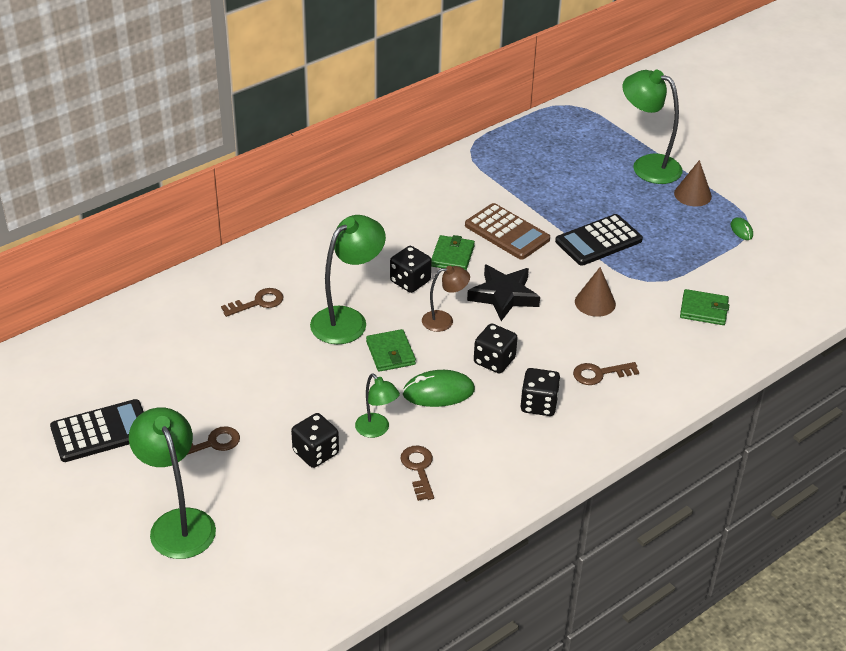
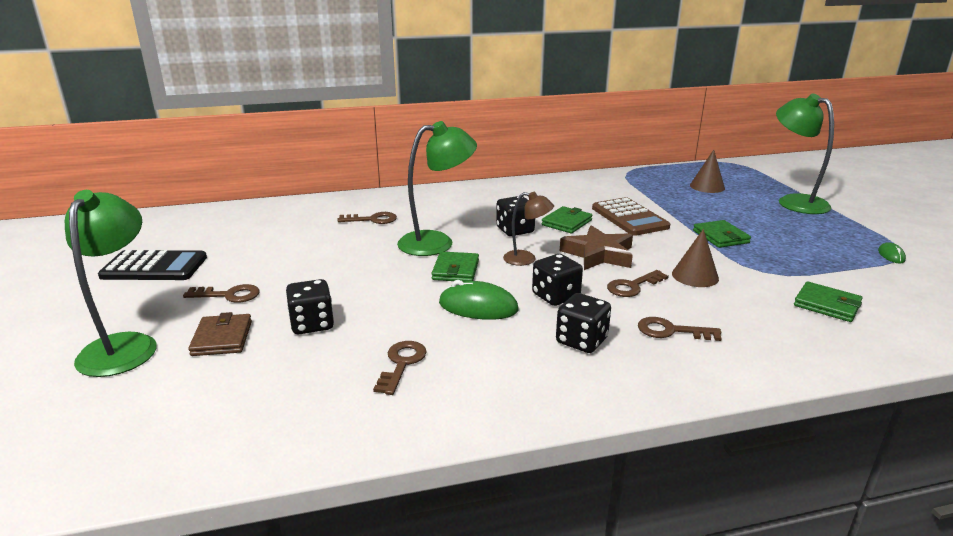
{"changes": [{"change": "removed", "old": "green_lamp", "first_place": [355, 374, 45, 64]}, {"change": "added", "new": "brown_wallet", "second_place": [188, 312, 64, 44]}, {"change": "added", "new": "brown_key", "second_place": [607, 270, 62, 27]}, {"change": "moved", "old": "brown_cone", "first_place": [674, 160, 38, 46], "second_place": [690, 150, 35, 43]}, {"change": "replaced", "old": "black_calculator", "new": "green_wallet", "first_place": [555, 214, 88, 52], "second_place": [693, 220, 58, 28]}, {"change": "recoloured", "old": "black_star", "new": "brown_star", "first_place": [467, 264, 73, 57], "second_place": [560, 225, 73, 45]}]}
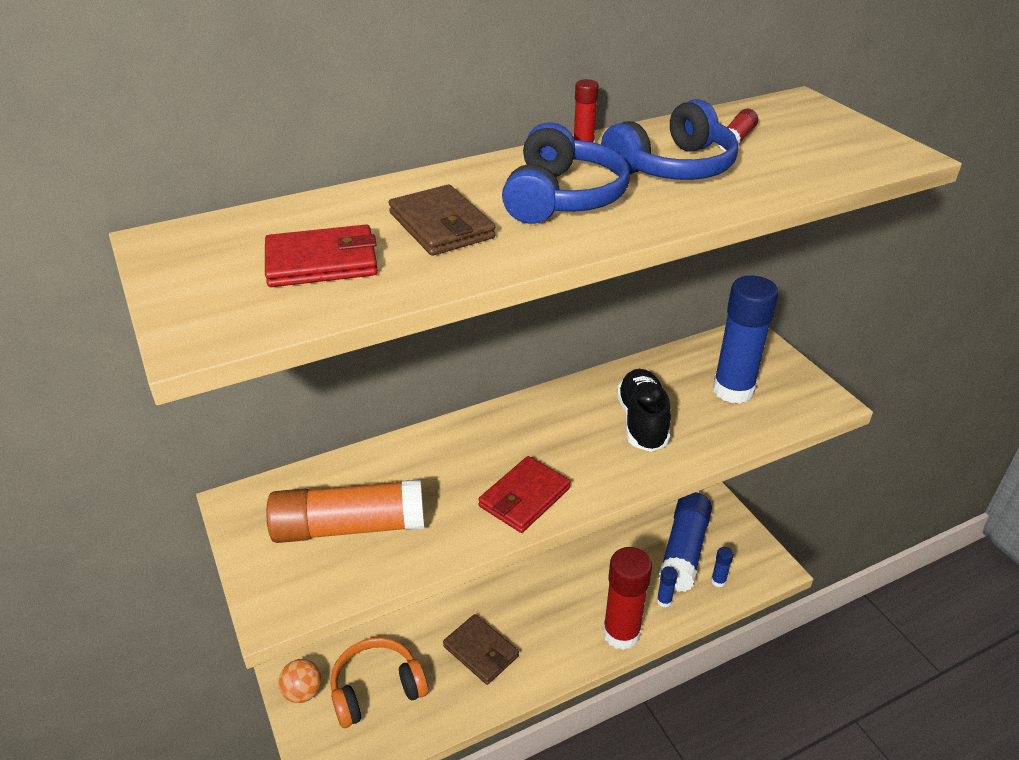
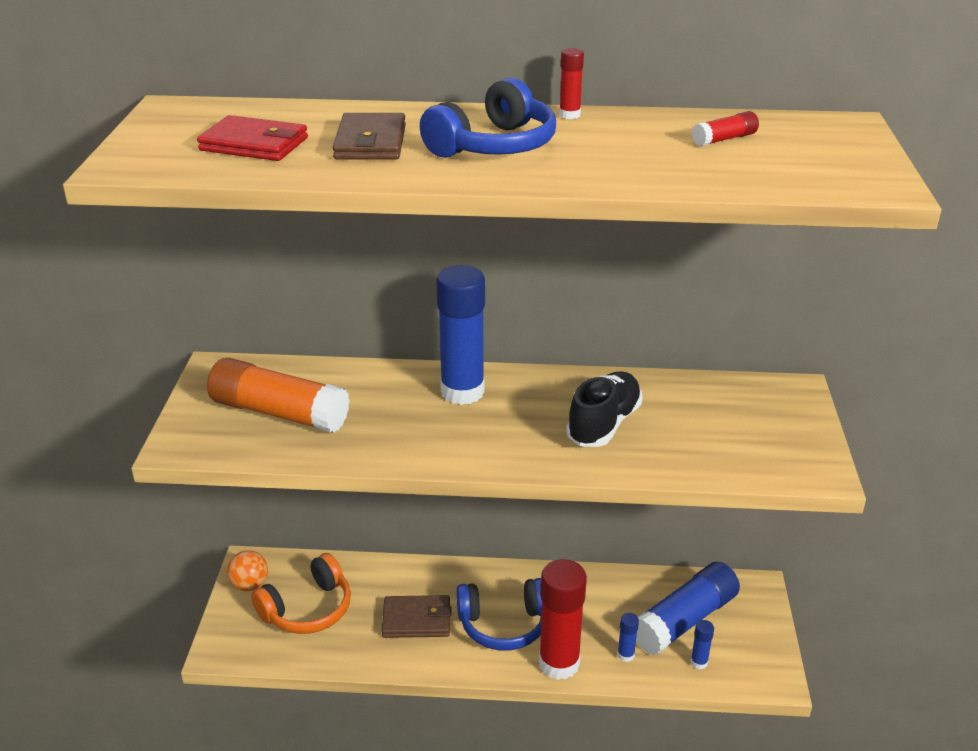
{"changes": [{"change": "removed", "old": "red_wallet", "first_place": [478, 456, 93, 77]}, {"change": "moved", "old": "blue_headphones", "first_place": [601, 99, 138, 81], "second_place": [456, 578, 86, 73]}, {"change": "moved", "old": "blue_glue_stick", "first_place": [713, 275, 66, 129], "second_place": [436, 265, 49, 140]}, {"change": "turned", "old": "orange_headphones", "first_place": [330, 638, 98, 90], "second_place": [251, 553, 100, 81], "degrees": 135}, {"change": "turned", "old": "brown_wallet", "first_place": [443, 614, 76, 71], "second_place": [382, 595, 69, 43], "degrees": -75}]}
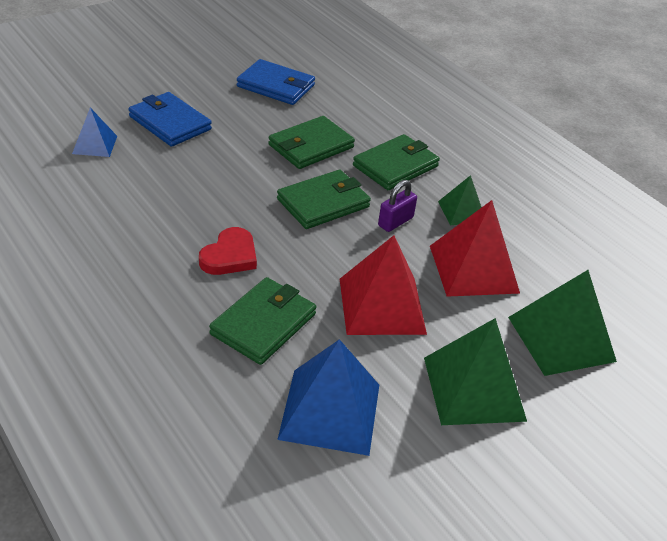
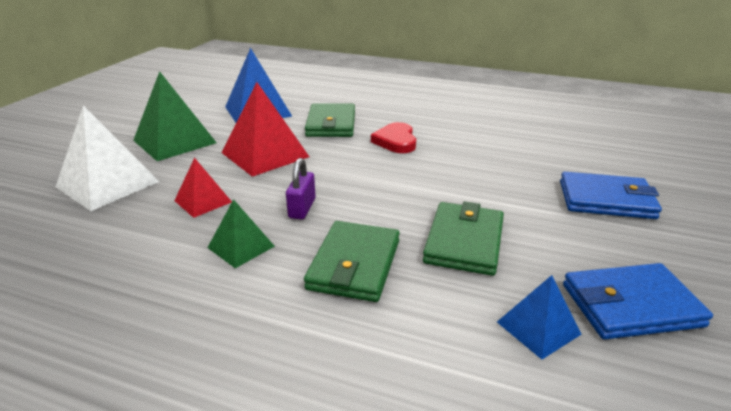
{"changes": [{"change": "removed", "old": "green_wallet", "first_place": [277, 170, 94, 59]}, {"change": "moved", "old": "blue_pyramid", "first_place": [72, 108, 45, 49], "second_place": [497, 275, 84, 84]}, {"change": "recoloured", "old": "green_pyramid", "new": "white_pyramid", "first_place": [508, 270, 109, 106], "second_place": [55, 105, 104, 106]}, {"change": "resized", "old": "red_pyramid", "first_place": [430, 200, 90, 97], "second_place": [174, 158, 58, 60], "factor": 0.56}]}
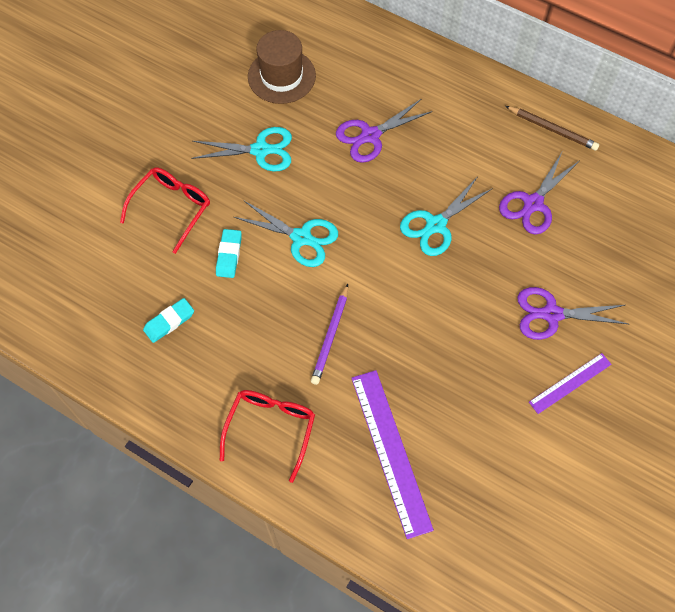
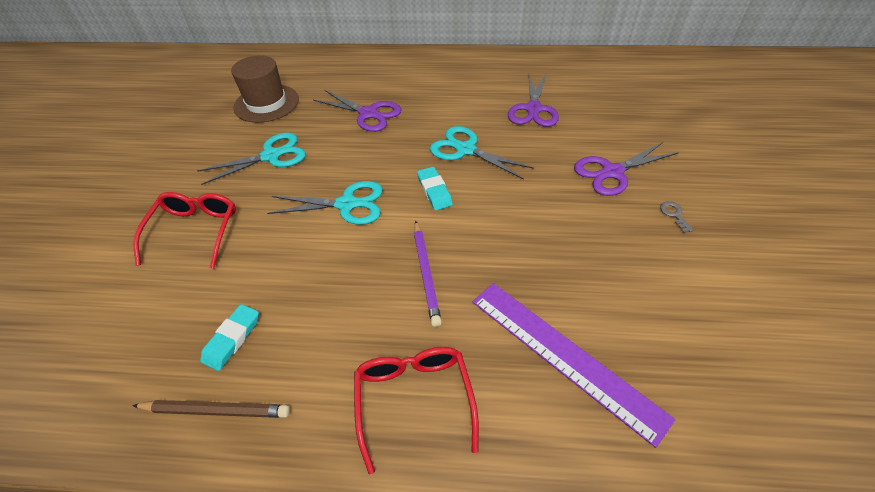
{"changes": [{"change": "moved", "old": "turquoise_eraser", "first_place": [216, 229, 26, 49], "second_place": [417, 167, 36, 43]}, {"change": "moved", "old": "brown_pencil", "first_place": [505, 106, 94, 45], "second_place": [132, 400, 158, 18]}, {"change": "replaced", "old": "purple_ruler", "new": "grey_key", "first_place": [529, 353, 83, 61], "second_place": [660, 201, 33, 32]}, {"change": "turned", "old": "purple_scissors", "first_place": [336, 99, 97, 64], "second_place": [313, 90, 89, 42], "degrees": -90}, {"change": "turned", "old": "turquoise_scissors", "first_place": [400, 178, 93, 78], "second_place": [430, 126, 104, 54], "degrees": 105}]}
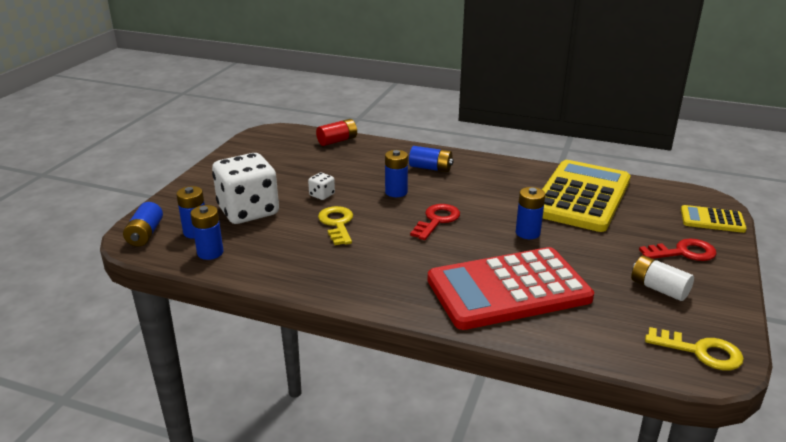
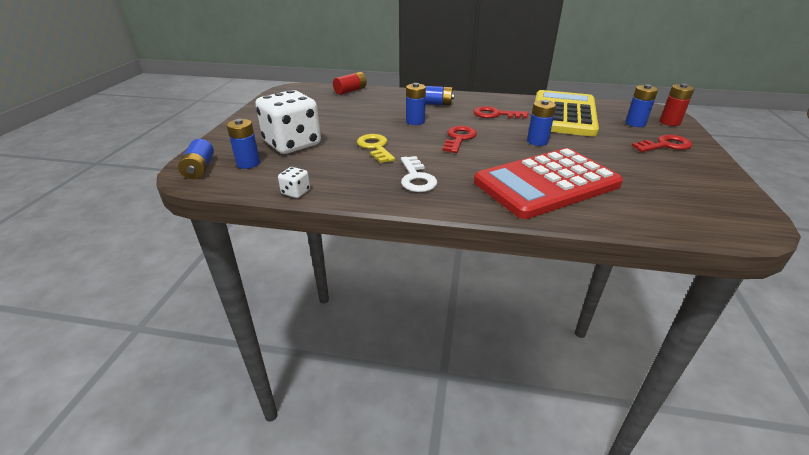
{"changes": [{"change": "removed", "old": "white_battery", "first_place": [631, 255, 63, 46]}, {"change": "removed", "old": "yellow_key", "first_place": [645, 327, 99, 43]}, {"change": "added", "new": "white_key", "second_place": [401, 156, 36, 36]}, {"change": "added", "new": "red_key", "second_place": [473, 106, 55, 13]}, {"change": "moved", "old": "blue_battery", "first_place": [190, 205, 34, 55], "second_place": [625, 84, 33, 43]}, {"change": "moved", "old": "white_dice", "first_place": [308, 172, 27, 28], "second_place": [278, 167, 32, 31]}, {"change": "replaced", "old": "yellow_calculator", "new": "red_battery", "first_place": [681, 205, 66, 28], "second_place": [660, 83, 34, 43]}]}
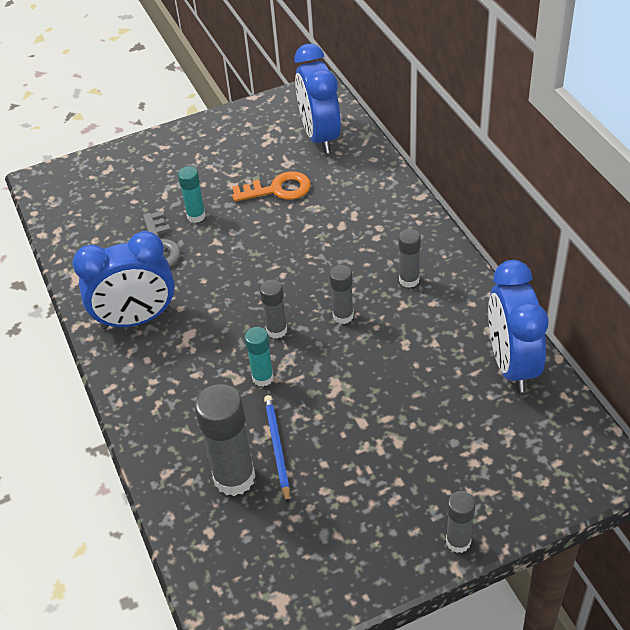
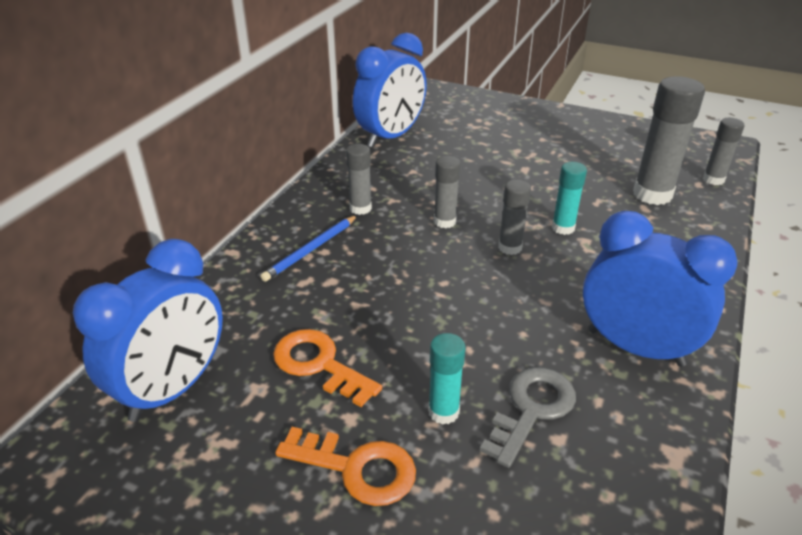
{"changes": [{"change": "added", "new": "orange_key", "second_place": [275, 427, 141, 79]}, {"change": "moved", "old": "blue_pencil", "first_place": [264, 395, 26, 109], "second_place": [260, 215, 98, 67]}, {"change": "moved", "old": "grey_glue_stick", "first_place": [446, 491, 30, 62], "second_place": [703, 118, 42, 67]}]}
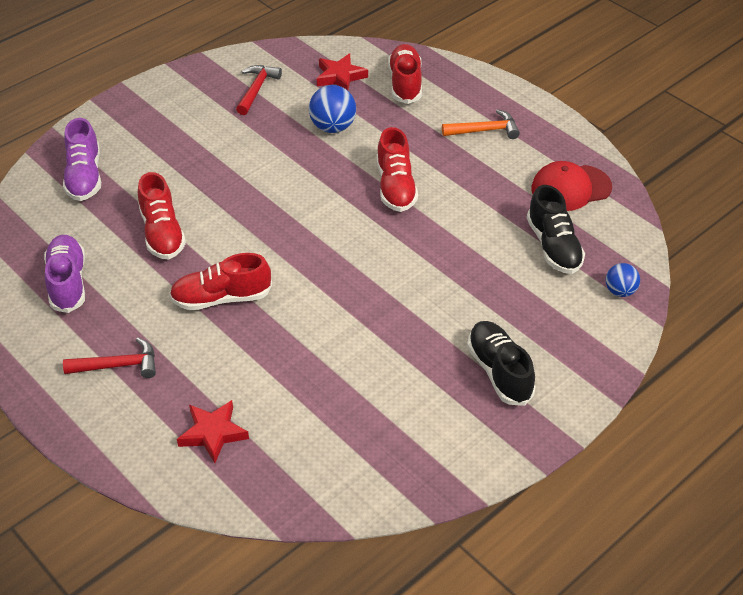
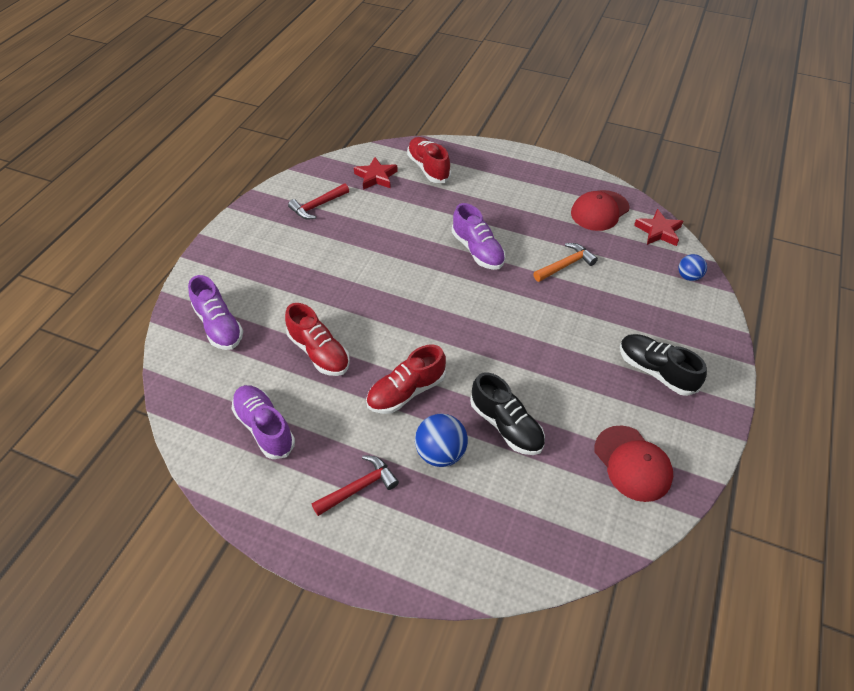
{"changes": [{"change": "added", "new": "red_cap", "second_place": [595, 425, 78, 77]}, {"change": "moved", "old": "red_star", "first_place": [177, 400, 72, 63], "second_place": [634, 209, 49, 37]}, {"change": "moved", "old": "blue_ball", "first_place": [309, 85, 47, 48], "second_place": [415, 414, 53, 53]}, {"change": "moved", "old": "orange_hammer", "first_place": [442, 109, 78, 30], "second_place": [533, 243, 65, 39]}, {"change": "moved", "old": "black_shoe", "first_place": [527, 185, 58, 89], "second_place": [470, 372, 75, 83]}, {"change": "recoloured", "old": "red_shoe", "new": "purple_shoe", "first_place": [377, 127, 41, 85], "second_place": [452, 203, 54, 67]}, {"change": "turned", "old": "red_hammer", "first_place": [236, 65, 46, 50], "second_place": [288, 183, 61, 36], "degrees": -120}]}
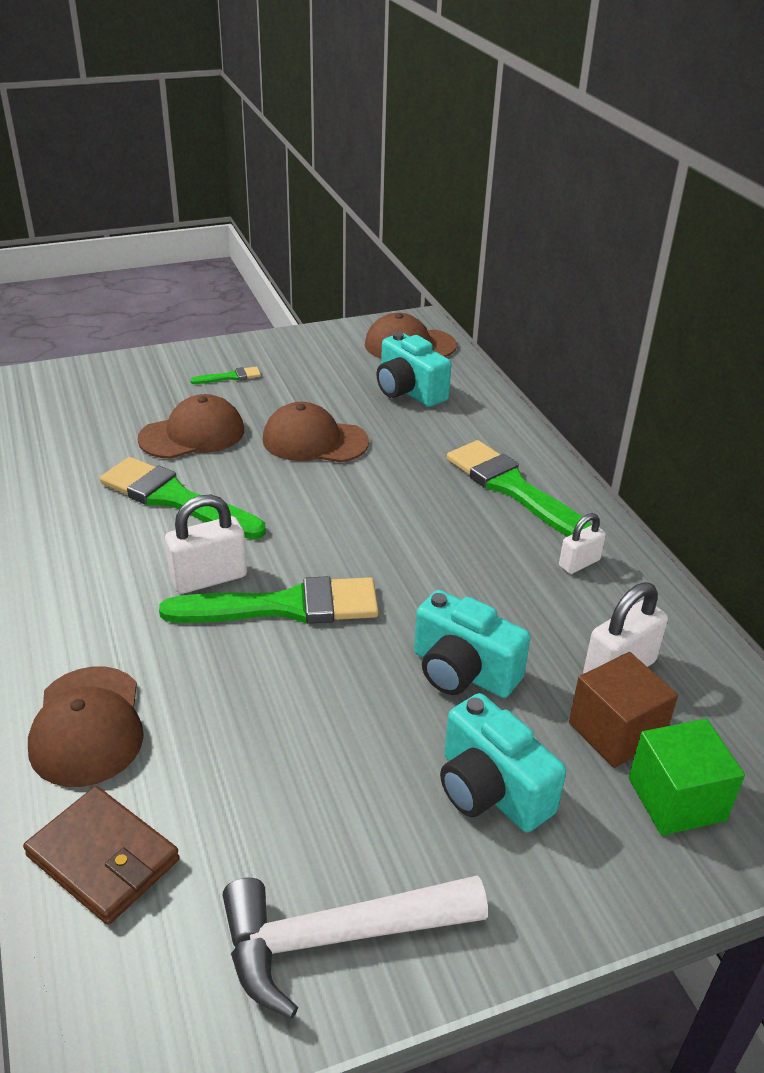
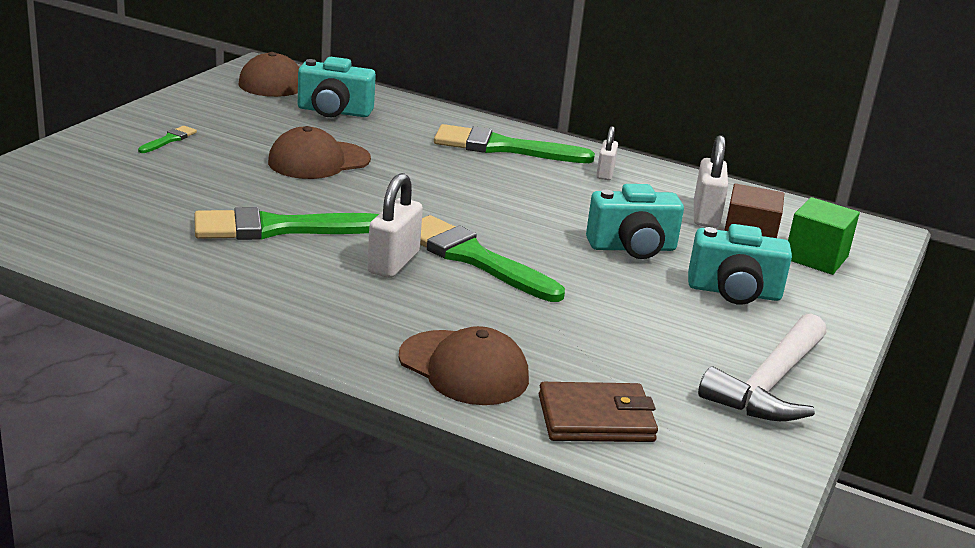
{"changes": [{"change": "removed", "old": "brown_cap", "first_place": [137, 394, 107, 65]}, {"change": "turned", "old": "green_brush", "first_place": [159, 576, 220, 48], "second_place": [420, 215, 145, 87], "degrees": -90}]}
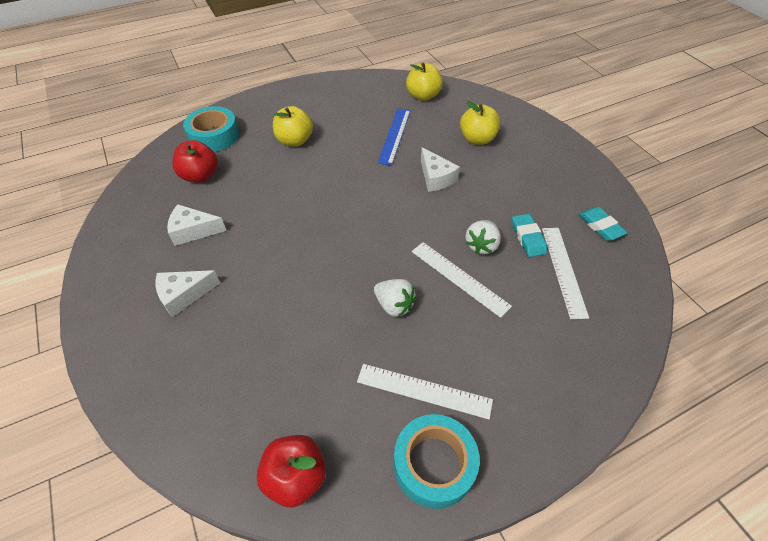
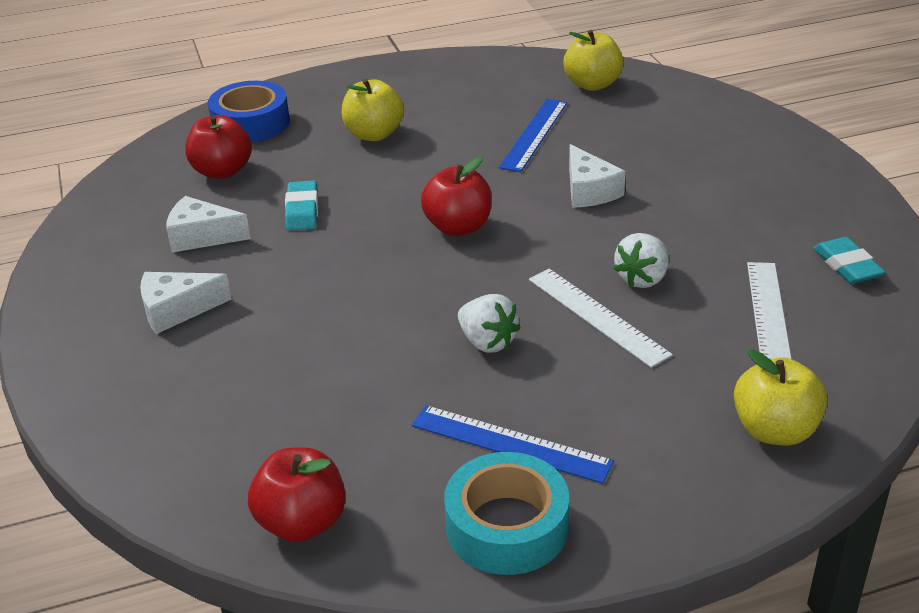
{"changes": [{"change": "added", "new": "red_apple", "second_place": [421, 157, 71, 79]}, {"change": "moved", "old": "yellow_apple", "first_place": [460, 101, 40, 44], "second_place": [734, 349, 93, 97]}, {"change": "moved", "old": "turquoise_eraser", "first_place": [512, 214, 35, 43], "second_place": [285, 180, 33, 51]}, {"change": "recoloured", "old": "turquoise_tape", "new": "blue_tape", "first_place": [183, 106, 56, 46], "second_place": [208, 81, 82, 61]}, {"change": "recoloured", "old": "white_ruler", "new": "blue_ruler", "first_place": [357, 364, 136, 55], "second_place": [412, 405, 202, 79]}]}
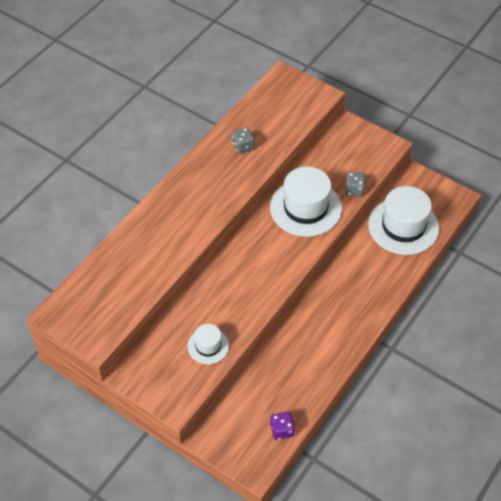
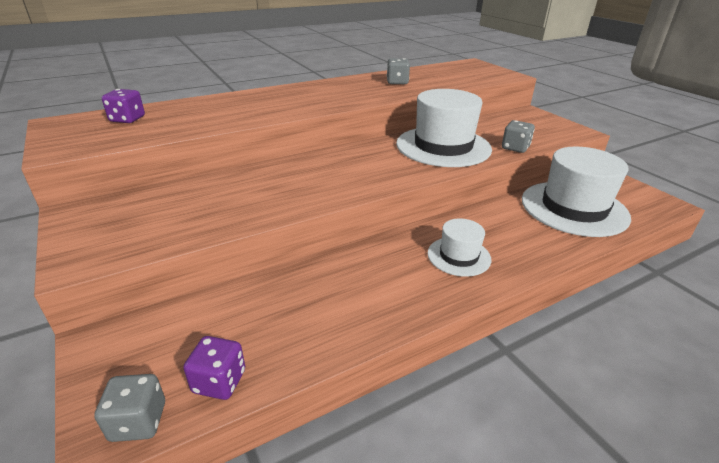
{"changes": [{"change": "added", "new": "grey_dice", "second_place": [94, 374, 71, 68]}, {"change": "added", "new": "purple_dice", "second_place": [102, 89, 43, 34]}, {"change": "moved", "old": "white_hat", "first_place": [188, 324, 41, 40], "second_place": [427, 218, 64, 59]}]}
